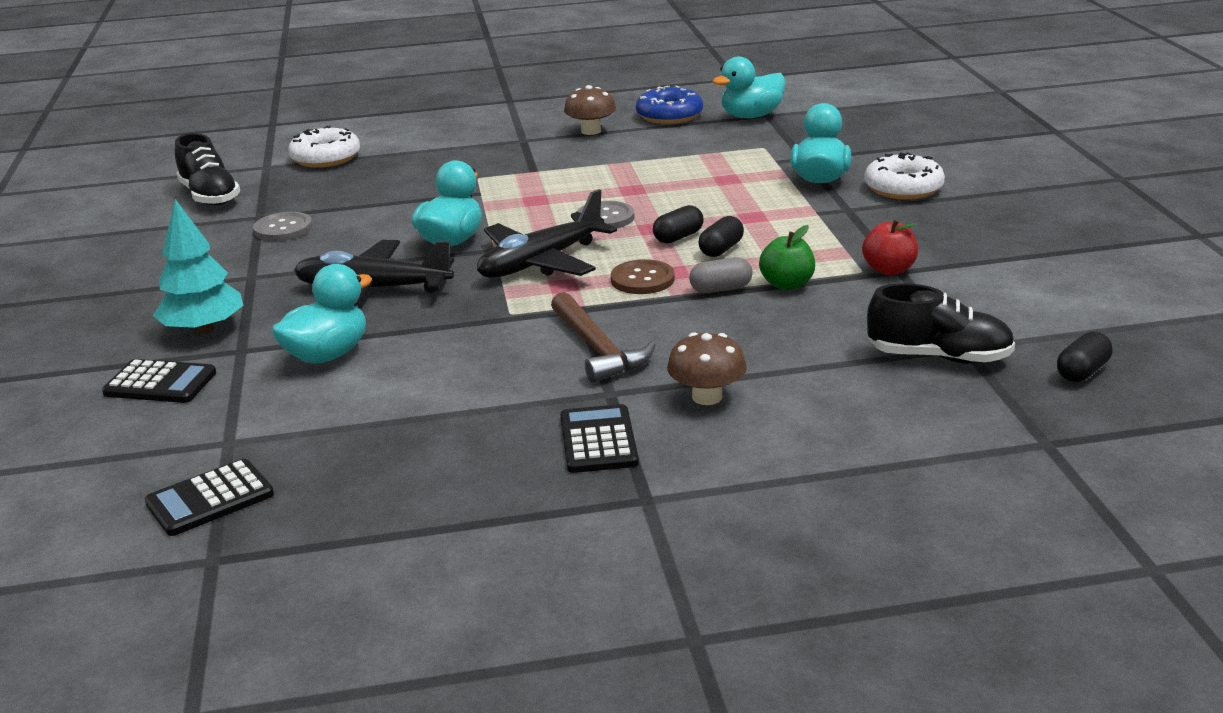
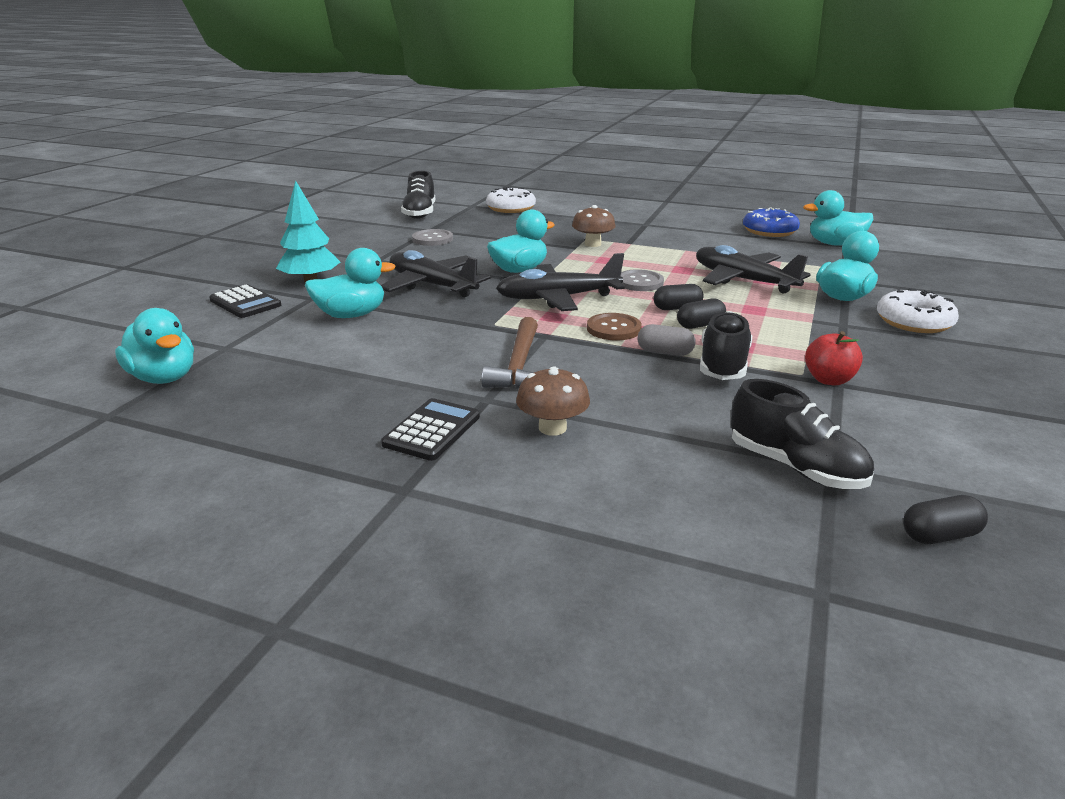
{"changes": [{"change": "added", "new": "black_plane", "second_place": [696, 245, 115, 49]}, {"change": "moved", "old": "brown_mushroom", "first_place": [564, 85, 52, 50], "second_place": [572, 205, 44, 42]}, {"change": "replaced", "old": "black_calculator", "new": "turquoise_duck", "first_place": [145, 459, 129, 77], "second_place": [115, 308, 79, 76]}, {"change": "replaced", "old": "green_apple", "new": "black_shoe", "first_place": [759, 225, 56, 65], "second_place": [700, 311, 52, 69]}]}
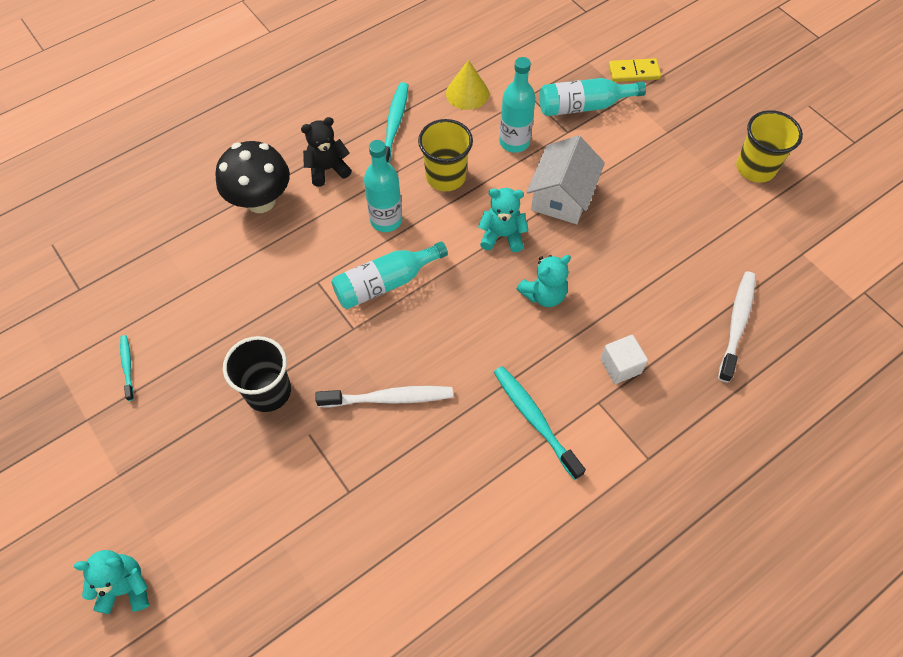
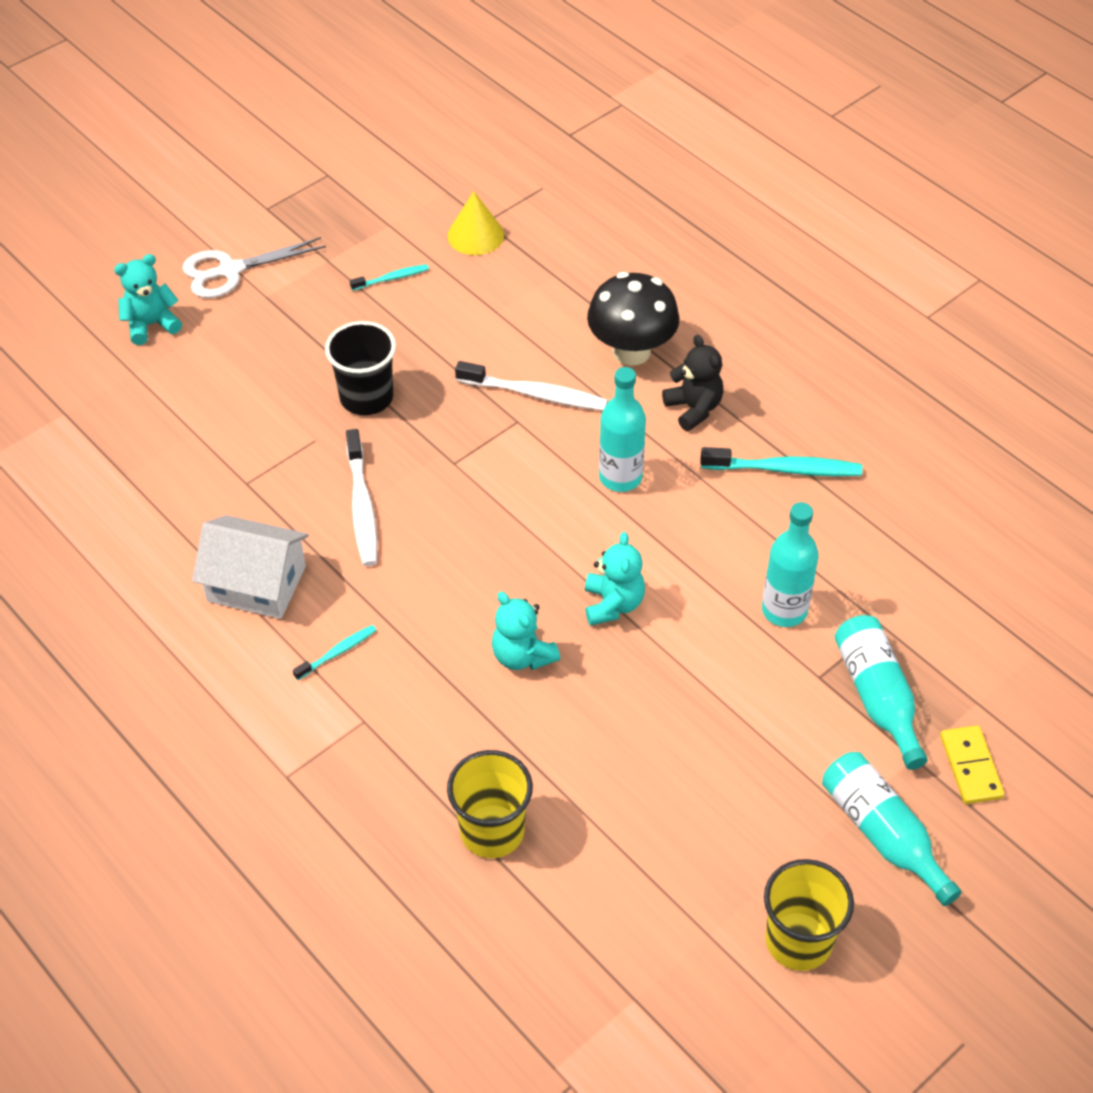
{"changes": [{"change": "removed", "old": "white_cube", "first_place": [600, 335, 48, 49]}, {"change": "added", "new": "white_scissors", "second_place": [182, 237, 144, 61]}, {"change": "moved", "old": "turquoise_bottle", "first_place": [332, 241, 116, 68], "second_place": [822, 752, 140, 154]}, {"change": "moved", "old": "yellow_cup", "first_place": [418, 119, 55, 72], "second_place": [447, 750, 86, 108]}, {"change": "moved", "old": "yellow_cone", "first_place": [446, 60, 43, 50], "second_place": [447, 191, 57, 64]}, {"change": "moved", "old": "white_house", "first_place": [527, 135, 78, 89], "second_place": [192, 515, 117, 104]}, {"change": "moved", "old": "white_toothbrush", "first_place": [718, 271, 38, 112], "second_place": [455, 361, 153, 50]}, {"change": "turned", "old": "turquoise_teddy_bear", "first_place": [74, 550, 75, 64], "second_place": [114, 254, 68, 91], "degrees": -105}, {"change": "resized", "old": "turquoise_toothbrush", "first_place": [494, 366, 92, 114], "second_place": [293, 625, 84, 55], "factor": 0.55}]}
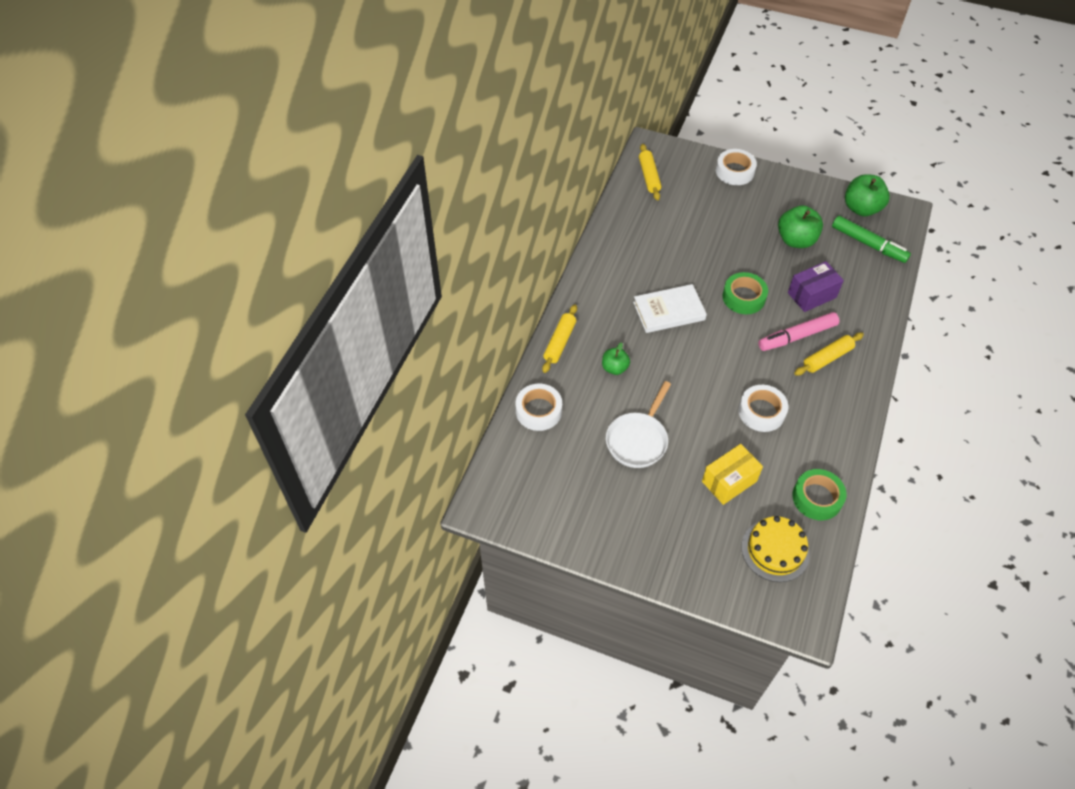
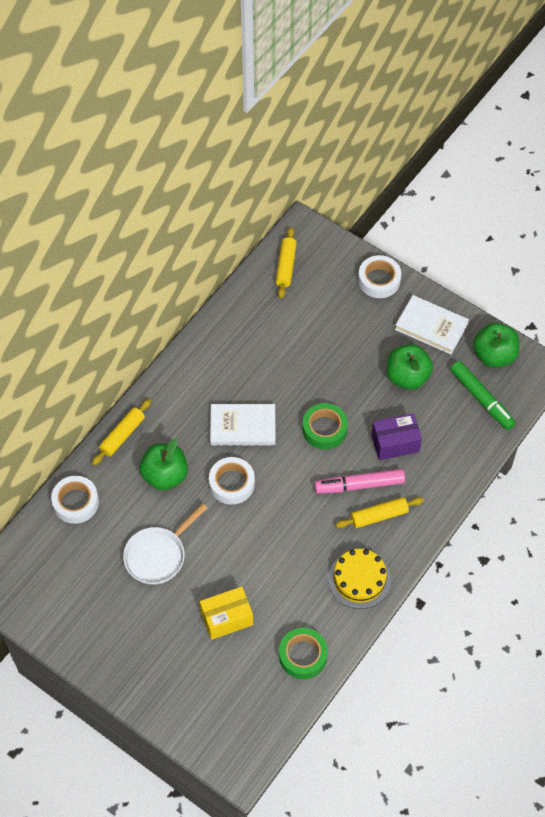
{"changes": [{"change": "added", "new": "white_book", "second_place": [395, 295, 74, 59]}, {"change": "moved", "old": "white_tape", "first_place": [738, 385, 50, 47], "second_place": [209, 457, 46, 48]}, {"change": "moved", "old": "yellow_cake", "first_place": [741, 516, 69, 66], "second_place": [328, 549, 63, 60]}, {"change": "resized", "old": "green_apple", "first_place": [602, 342, 28, 33], "second_place": [139, 439, 49, 52], "factor": 1.69}]}
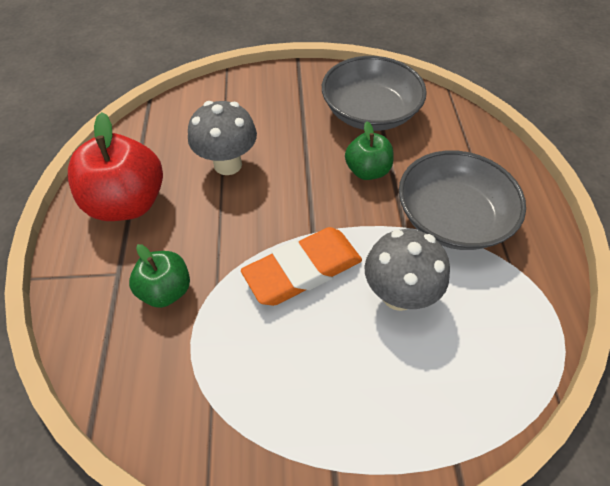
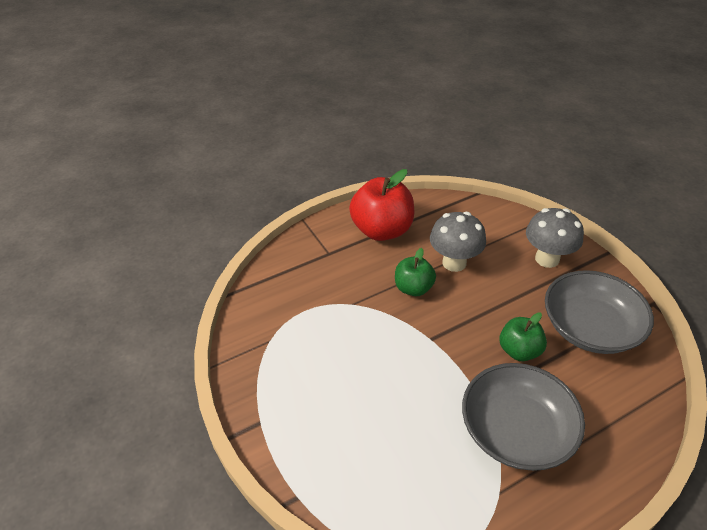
{"changes": [{"change": "removed", "old": "orange_eraser", "first_place": [241, 227, 121, 79]}, {"change": "moved", "old": "green_apple", "first_place": [129, 244, 61, 64], "second_place": [395, 248, 41, 48]}, {"change": "moved", "old": "grey_mushroom", "first_place": [364, 229, 86, 82], "second_place": [526, 208, 58, 60]}]}
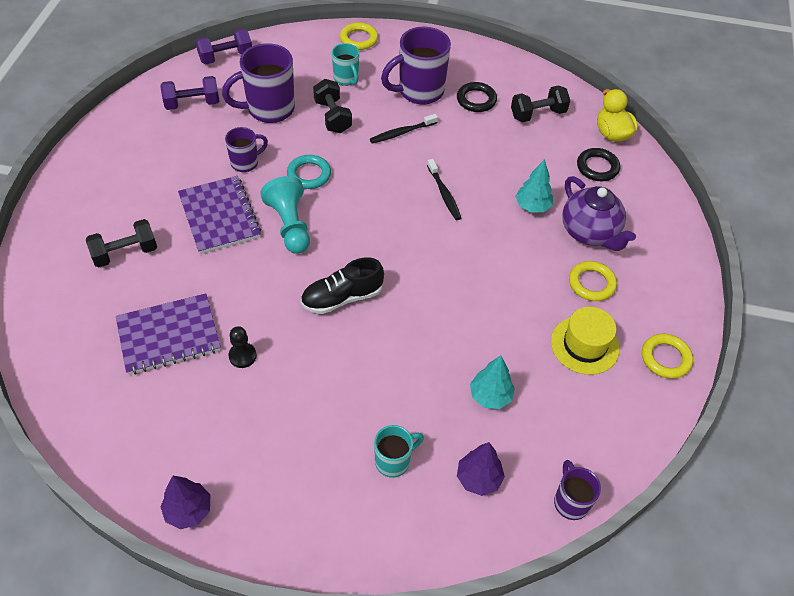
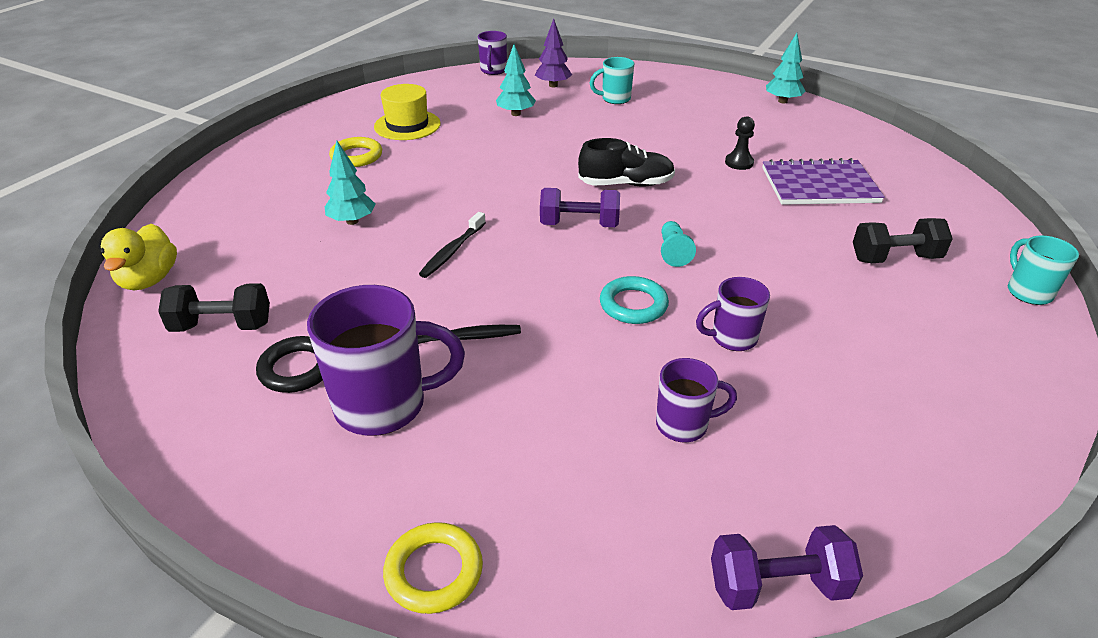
{"changes": [{"change": "removed", "old": "purple_notebook", "first_place": [178, 176, 83, 78]}, {"change": "removed", "old": "black_dumbbell", "first_place": [313, 79, 39, 54]}, {"change": "removed", "old": "purple_teapot", "first_place": [562, 176, 74, 75]}, {"change": "removed", "old": "black_ring", "first_place": [577, 148, 43, 33]}, {"change": "removed", "old": "yellow_ring", "first_place": [642, 334, 51, 45]}, {"change": "moved", "old": "purple_dumbbell", "first_place": [160, 76, 59, 34], "second_place": [540, 188, 80, 39]}, {"change": "moved", "old": "turquoise_mug", "first_place": [332, 43, 27, 43], "second_place": [1008, 235, 71, 70]}, {"change": "recoloured", "old": "purple_tree", "new": "turquoise_tree", "first_place": [160, 476, 51, 53], "second_place": [766, 33, 39, 71]}, {"change": "turned", "old": "black_toothbrush", "first_place": [427, 159, 34, 61], "second_place": [419, 212, 67, 66], "degrees": -150}, {"change": "resized", "old": "purple_mug", "first_place": [222, 43, 73, 80], "second_place": [656, 358, 81, 85], "factor": 0.56}, {"change": "resized", "old": "turquoise_pawn", "first_place": [260, 176, 50, 78], "second_place": [661, 221, 35, 46], "factor": 0.57}]}
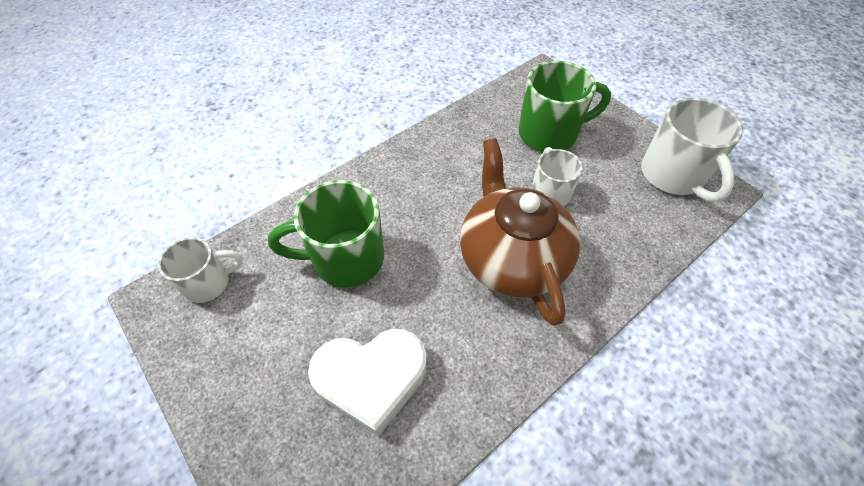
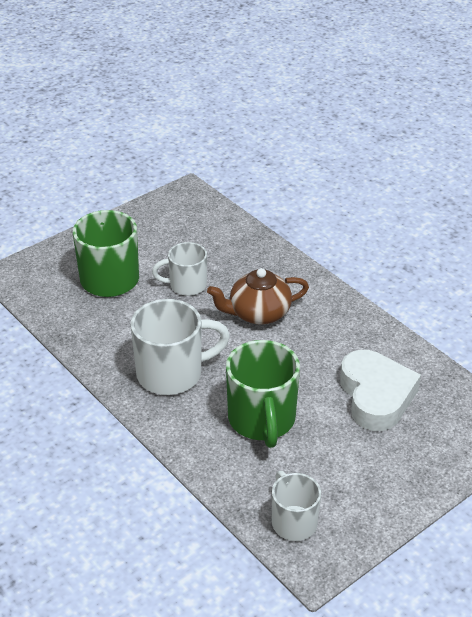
{"changes": [{"change": "moved", "old": "white_mug", "first_place": [641, 98, 102, 104], "second_place": [130, 299, 100, 96]}, {"change": "resized", "old": "brown_teapot", "first_place": [460, 138, 120, 188], "second_place": [207, 268, 102, 57], "factor": 0.64}]}
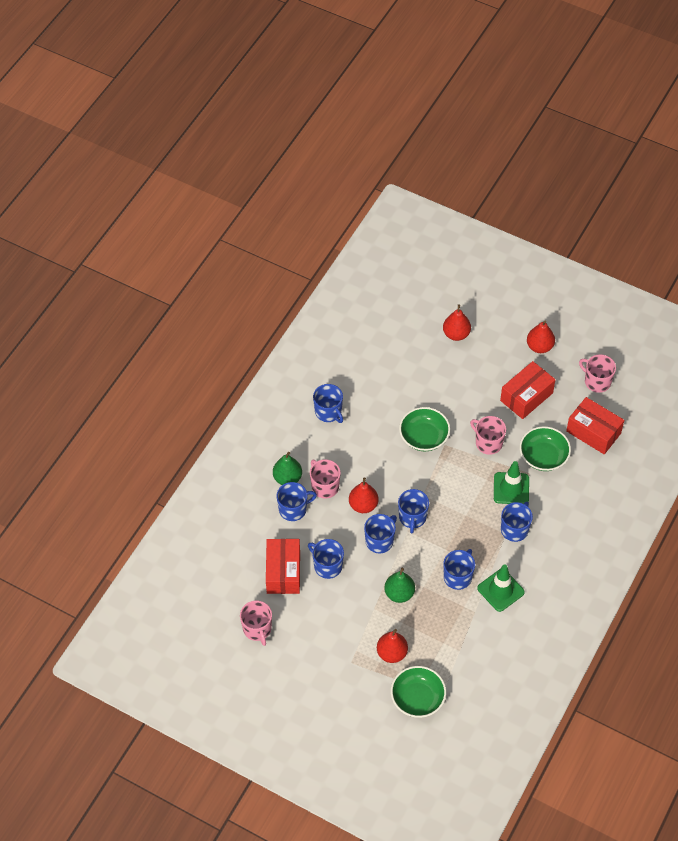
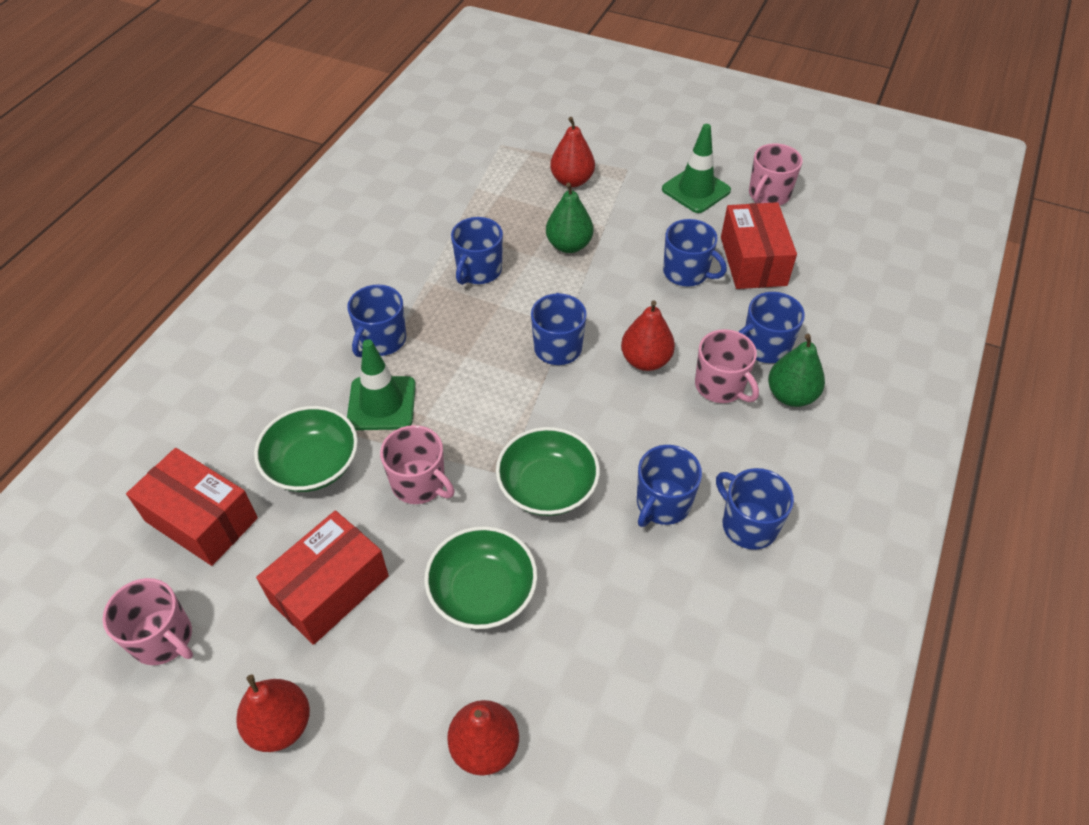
{"changes": [{"change": "moved", "old": "blue_mug", "first_place": [364, 514, 33, 39], "second_place": [637, 445, 65, 82]}, {"change": "moved", "old": "green_bowl", "first_place": [391, 666, 55, 52], "second_place": [424, 526, 113, 103]}, {"change": "moved", "old": "green_traffic_cone", "first_place": [477, 564, 48, 48], "second_place": [662, 124, 69, 89]}, {"change": "turned", "old": "pink_mug", "first_place": [240, 601, 32, 45], "second_place": [749, 143, 54, 63], "degrees": -120}]}
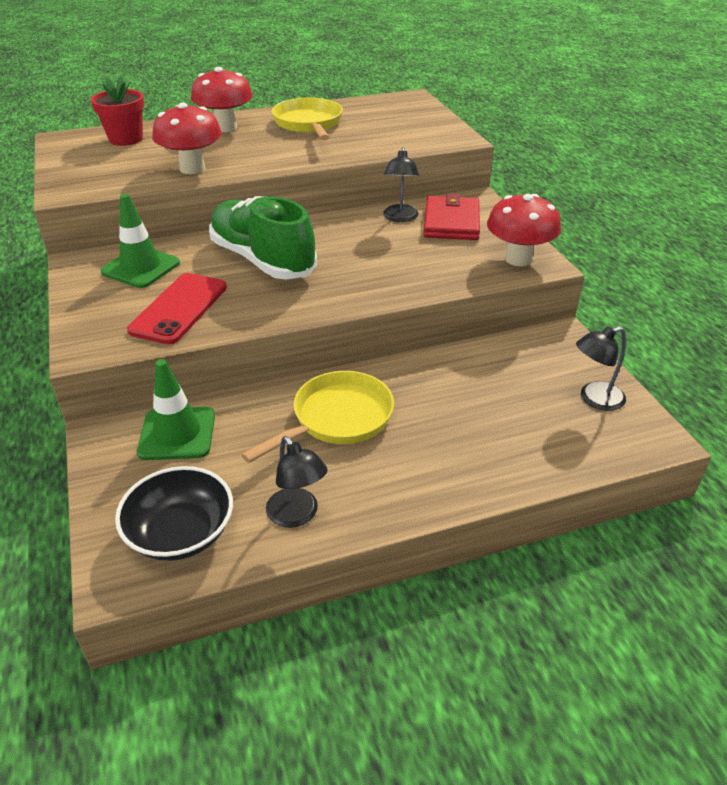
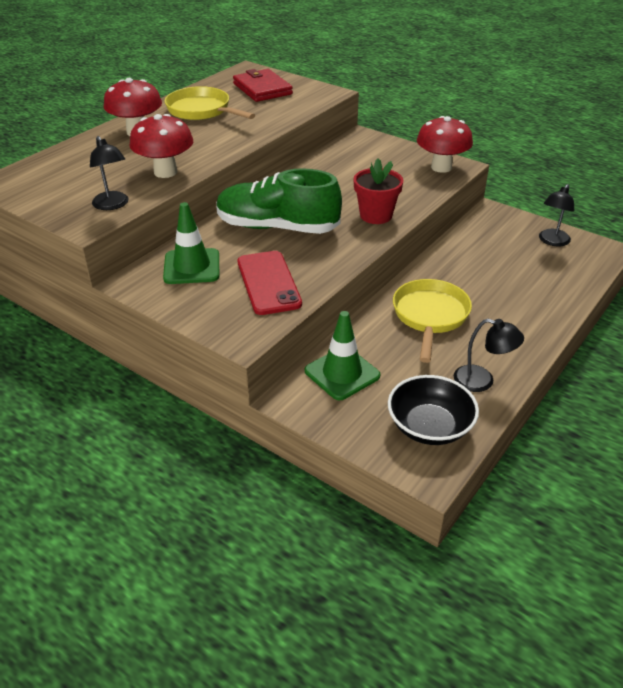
{"changes": [{"change": "moved", "old": "red_flower_pot", "first_place": [91, 75, 53, 71], "second_place": [353, 158, 50, 66]}, {"change": "moved", "old": "black_lamp", "first_place": [383, 147, 36, 75], "second_place": [90, 136, 39, 74]}, {"change": "moved", "old": "red_wallet", "first_place": [423, 194, 57, 46], "second_place": [233, 69, 60, 33]}]}
